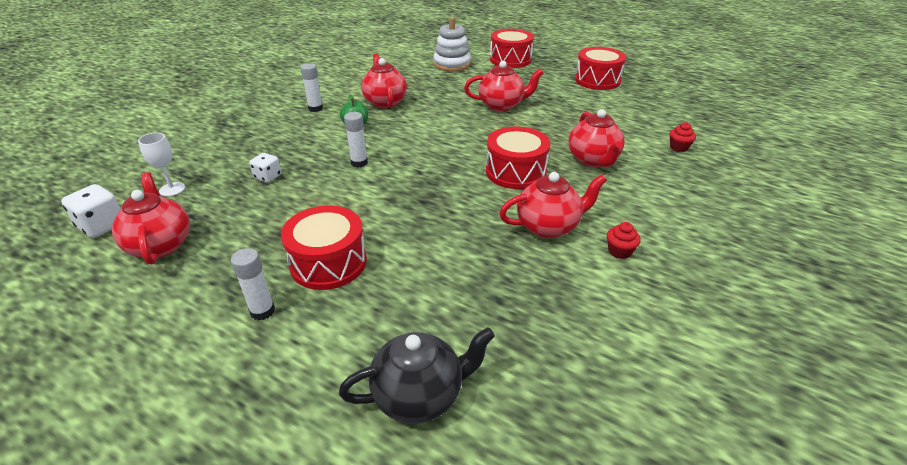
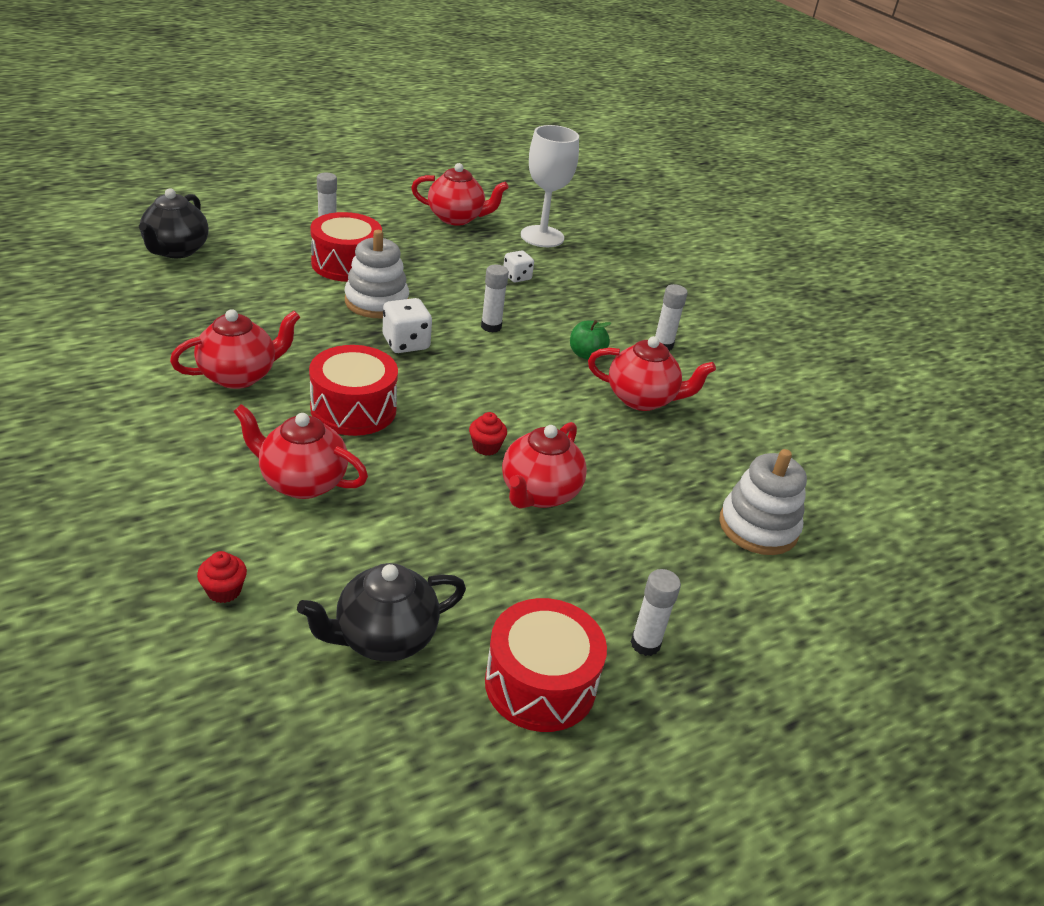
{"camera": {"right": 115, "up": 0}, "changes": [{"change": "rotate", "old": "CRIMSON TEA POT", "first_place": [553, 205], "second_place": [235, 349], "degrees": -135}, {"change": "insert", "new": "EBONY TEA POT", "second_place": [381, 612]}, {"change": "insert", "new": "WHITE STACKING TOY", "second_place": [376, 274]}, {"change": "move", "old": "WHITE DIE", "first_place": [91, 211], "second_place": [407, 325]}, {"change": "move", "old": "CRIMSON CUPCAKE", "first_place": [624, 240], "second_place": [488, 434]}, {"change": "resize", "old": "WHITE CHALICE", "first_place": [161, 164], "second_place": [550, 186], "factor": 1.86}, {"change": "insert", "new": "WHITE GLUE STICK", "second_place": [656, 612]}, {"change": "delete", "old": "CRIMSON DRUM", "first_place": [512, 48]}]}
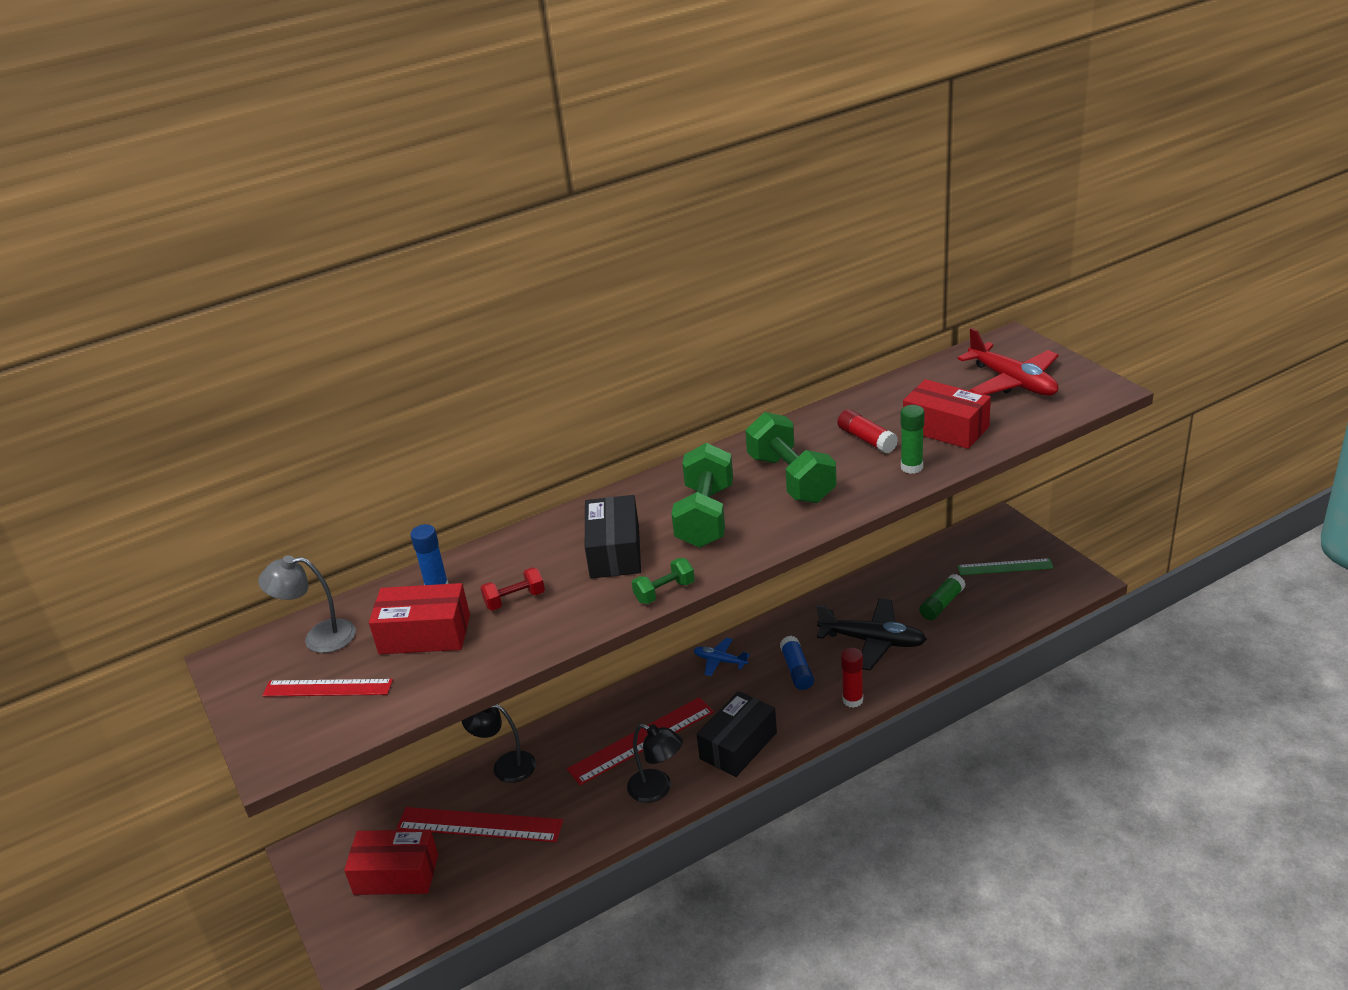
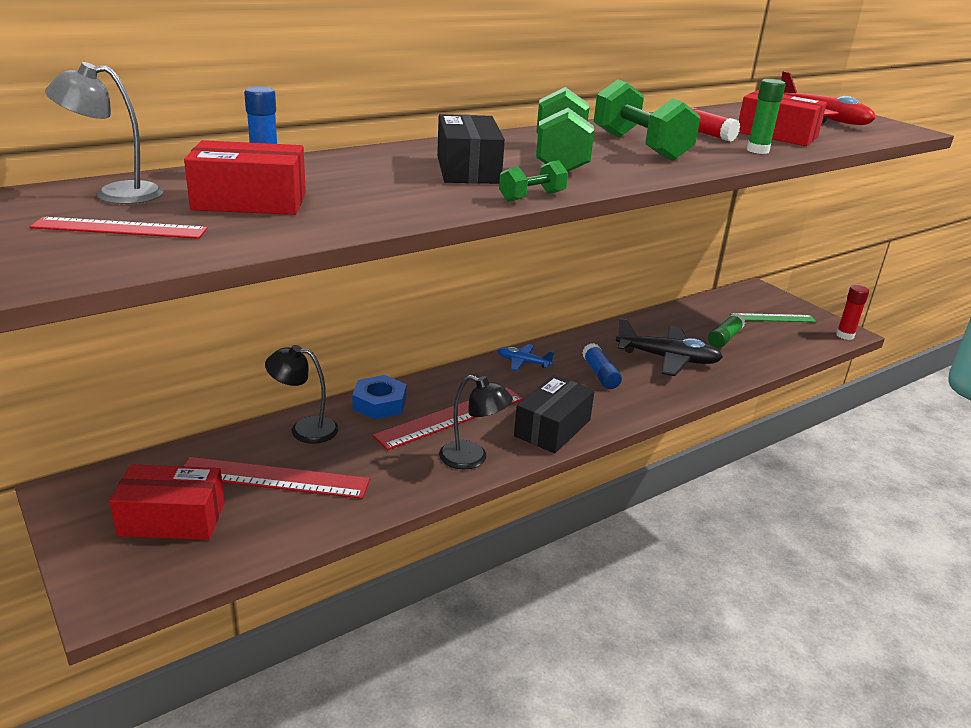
{"camera": {"right": -10, "up": -5}, "changes": [{"change": "insert", "new": "ROYAL BLUE HEX NUT", "second_place": [379, 397]}, {"change": "move", "old": "CRIMSON GLUE STICK", "first_place": [852, 678], "second_place": [852, 312]}, {"change": "delete", "old": "CRIMSON FREE WEIGHT", "first_place": [512, 589]}]}
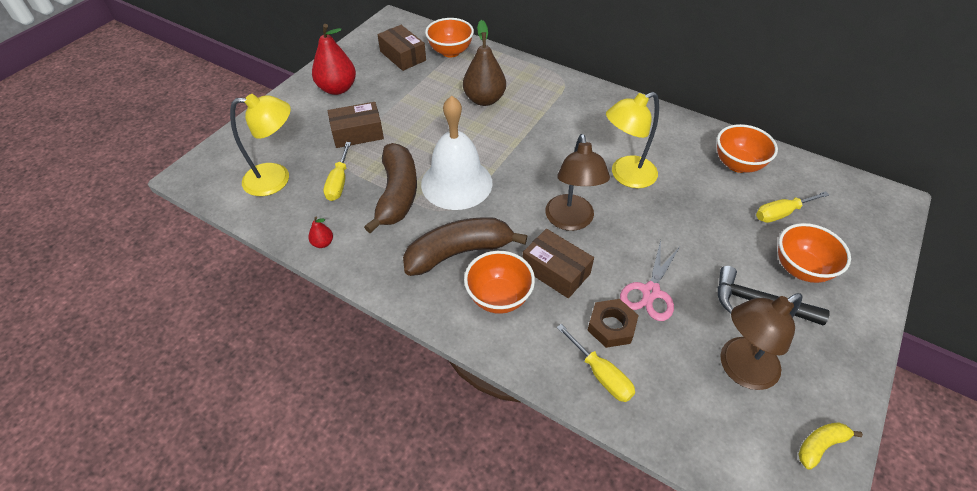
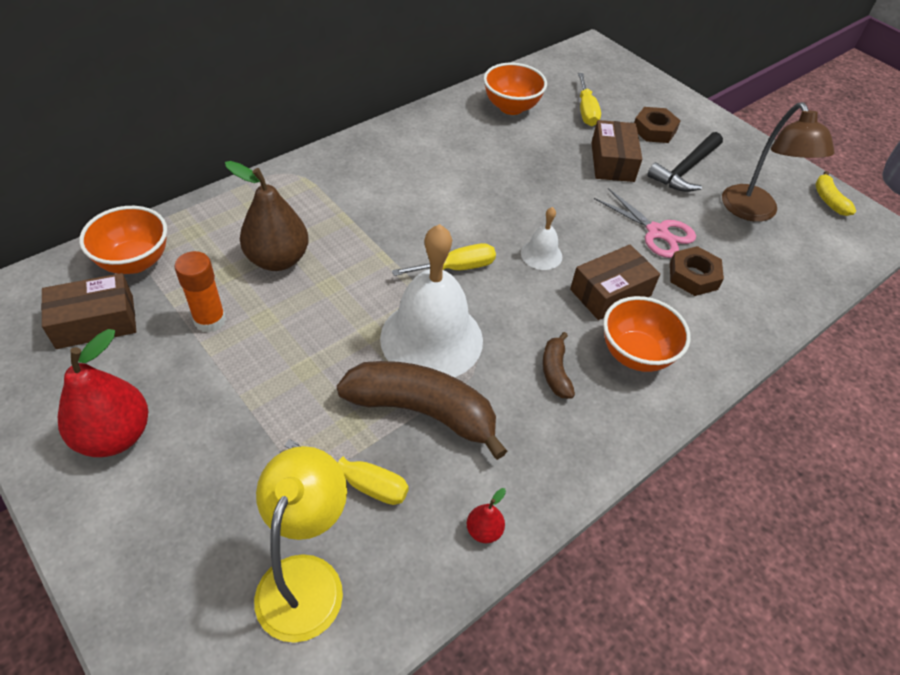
{"camera": {"right": -75, "up": 0}, "changes": [{"change": "insert", "new": "ORANGE GLUE STICK", "second_place": [200, 292]}, {"change": "move", "old": "YELLOW FLAT SCREWDRIVER", "first_place": [596, 363], "second_place": [444, 259]}, {"change": "replace", "old": "DARK BROWN LAMP", "new": "WHITE SCHOOL BELL", "first_place": [577, 182], "second_place": [541, 238]}, {"change": "resize", "old": "DARK BROWN BANANA", "first_place": [465, 246], "second_place": [558, 365], "factor": 0.48}, {"change": "move", "old": "DARK BROWN PARCEL", "first_place": [356, 125], "second_place": [616, 151]}, {"change": "replace", "old": "ORANGE BOWL", "new": "DARK BROWN HEX NUT", "first_place": [814, 253], "second_place": [657, 125]}, {"change": "delete", "old": "YELLOW LAMP", "first_place": [632, 140]}]}
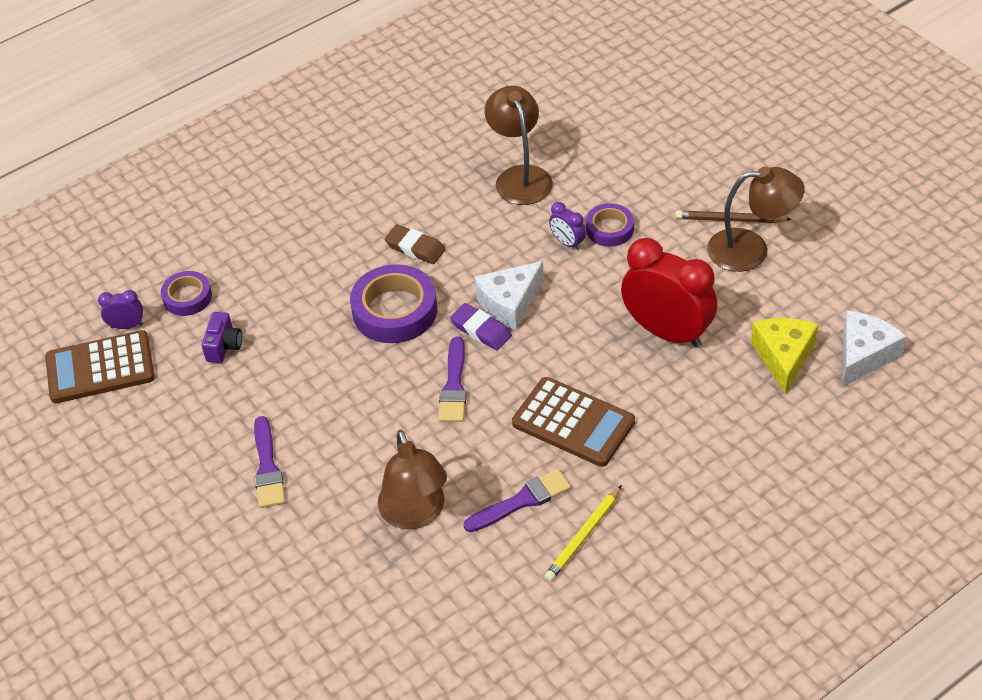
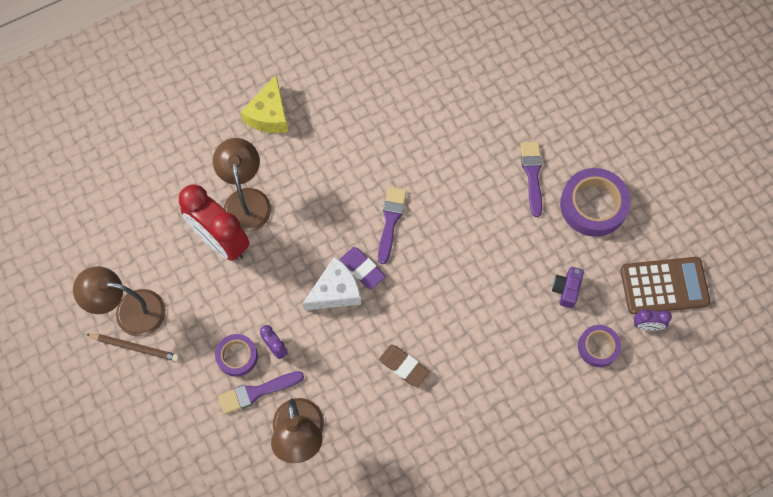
{"camera": {"right": -175, "up": 20}, "changes": [{"change": "move", "old": "DARK BROWN LAMP", "first_place": [412, 479], "second_place": [242, 185]}, {"change": "move", "old": "VIOLET BRUSH", "first_place": [517, 500], "second_place": [261, 392]}, {"change": "move", "old": "YELLOW CHEESE", "first_place": [784, 356], "second_place": [264, 104]}, {"change": "move", "old": "VIOLET ROLL OF TAPE", "first_place": [393, 303], "second_place": [595, 202]}, {"change": "delete", "old": "DARK BROWN POCKET CALCULATOR", "first_place": [573, 422]}, {"change": "delete", "old": "YELLOW PENCIL", "first_place": [583, 533]}, {"change": "delete", "old": "WHITE CHEESE", "first_place": [875, 349]}]}
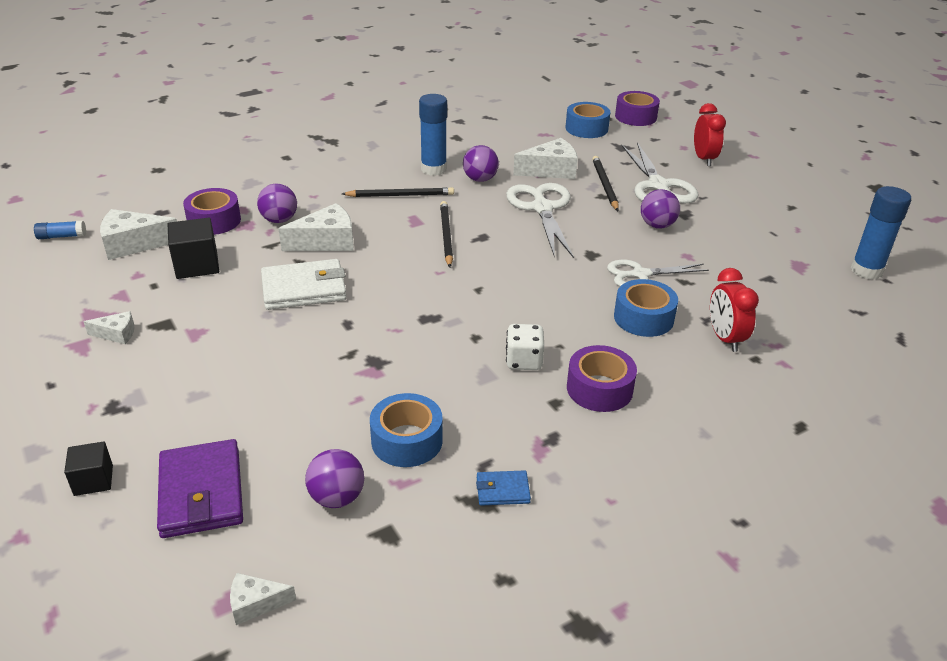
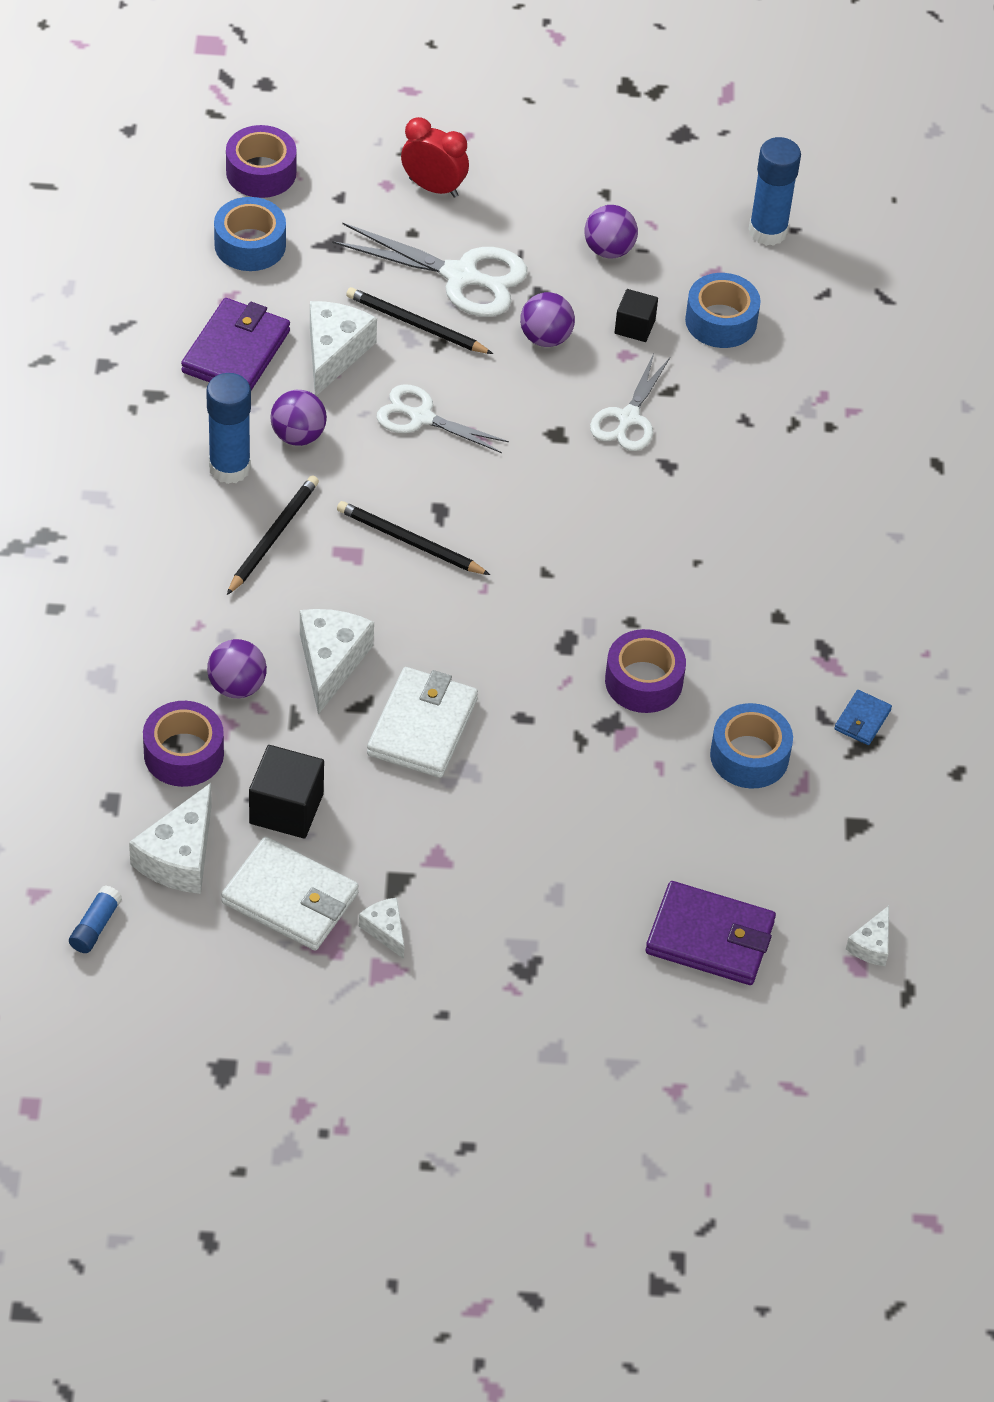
{"camera": {"right": -60, "up": 15}, "changes": [{"change": "insert", "new": "VIOLET BILLFOLD", "second_place": [235, 344]}, {"change": "insert", "new": "WHITE BILLFOLD", "second_place": [290, 893]}, {"change": "rotate", "old": "WHITE CHEESE", "first_place": [108, 327], "second_place": [381, 928], "degrees": -60}, {"change": "resize", "old": "WHITE SCISSORS", "first_place": [540, 220], "second_place": [442, 418], "factor": 0.66}, {"change": "move", "old": "VIOLET SPHERE", "first_place": [334, 478], "second_place": [611, 232]}, {"change": "move", "old": "VIOLET ROLL OF TAPE", "first_place": [602, 378], "second_place": [645, 671]}, {"change": "move", "old": "EBONY CUBE", "first_place": [88, 468], "second_place": [636, 315]}, {"change": "move", "old": "ROYAL BLUE ROLL OF TAPE", "first_place": [646, 308], "second_place": [723, 310]}, {"change": "delete", "old": "WHITE DIE", "first_place": [525, 347]}, {"change": "delete", "old": "CRIMSON ALARM CLOCK", "first_place": [734, 310]}]}
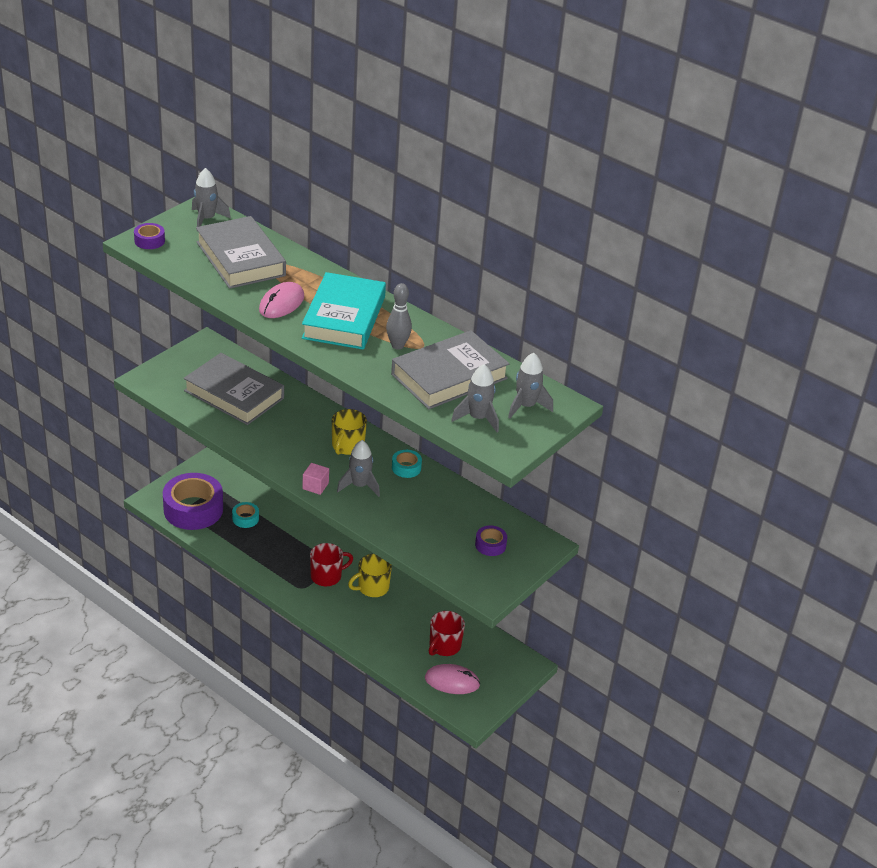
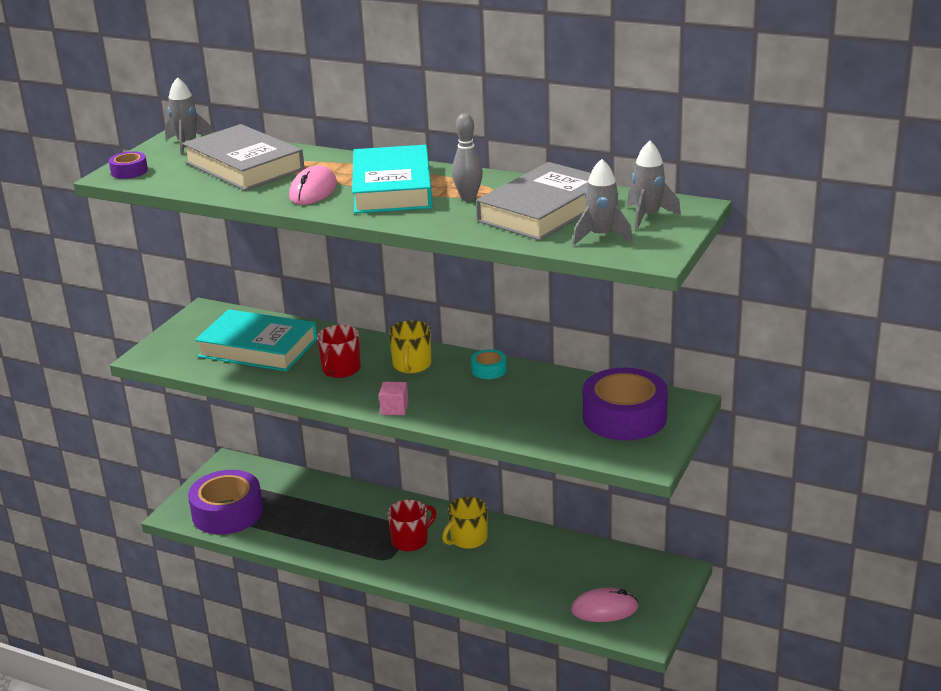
{"camera": {"right": -10, "up": -10}, "changes": [{"change": "recolor", "old": "GREY HARDCOVER", "new": "AQUA HARDCOVER", "first_place": [234, 389], "second_place": [256, 340]}, {"change": "move", "old": "CRIMSON MUG", "first_place": [447, 633], "second_place": [339, 351]}, {"change": "resize", "old": "VIOLET ROLL OF TAPE", "first_place": [491, 541], "second_place": [625, 404], "factor": 2.23}, {"change": "delete", "old": "AQUA ROLL OF TAPE", "first_place": [245, 515]}, {"change": "delete", "old": "GREY TOY ROCKET", "first_place": [358, 468]}]}
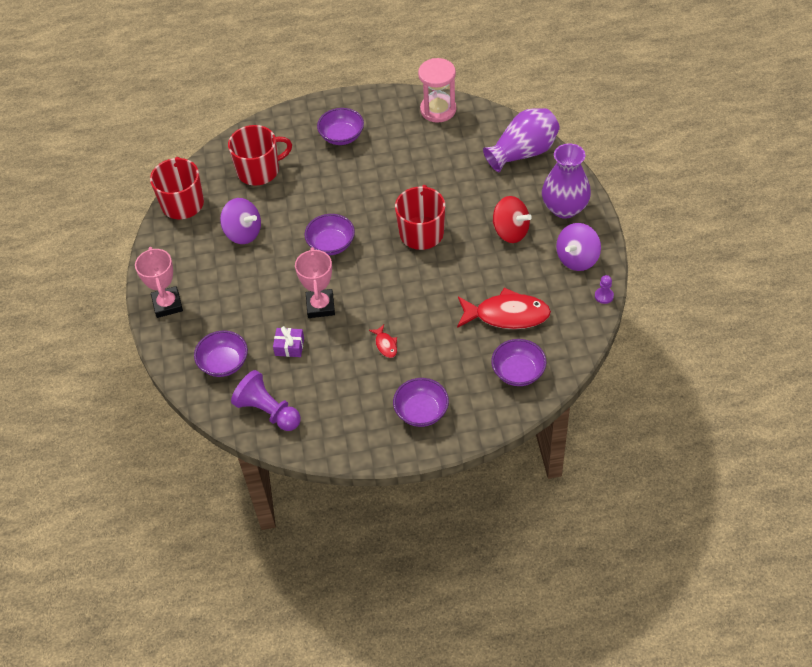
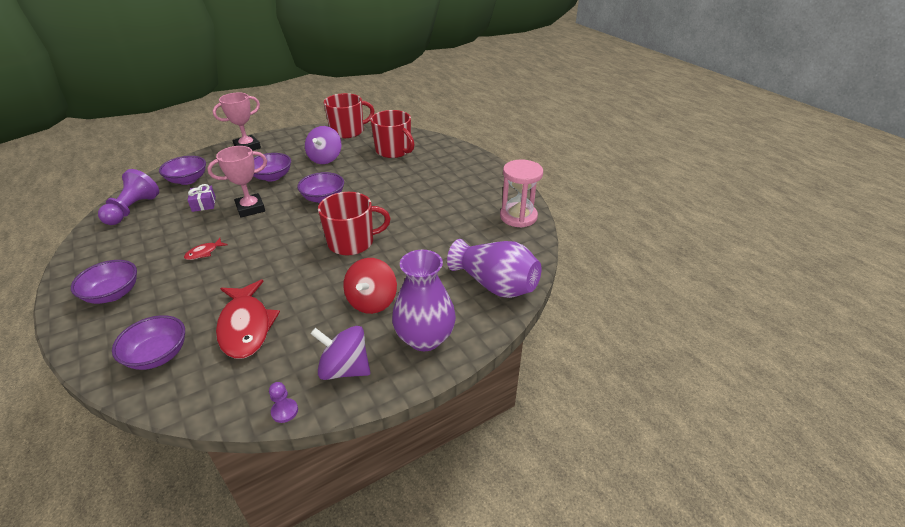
{"camera": {"right": 65, "up": -15}, "changes": [{"change": "move", "old": "VIOLET BOWL", "first_place": [340, 126], "second_place": [272, 167]}]}
